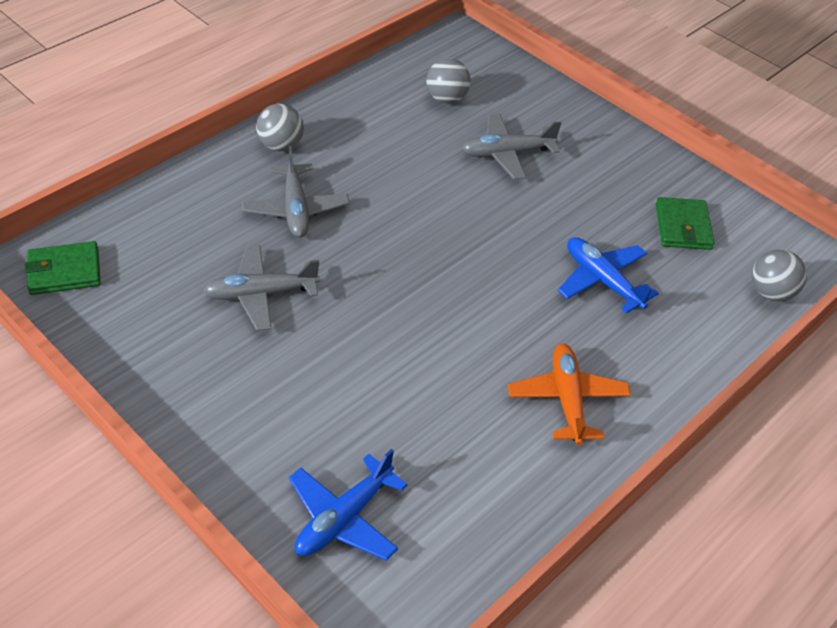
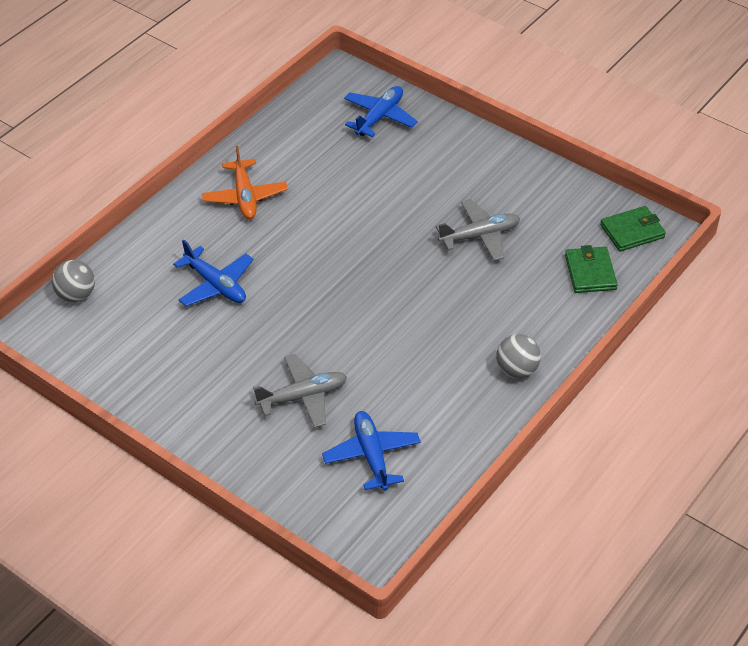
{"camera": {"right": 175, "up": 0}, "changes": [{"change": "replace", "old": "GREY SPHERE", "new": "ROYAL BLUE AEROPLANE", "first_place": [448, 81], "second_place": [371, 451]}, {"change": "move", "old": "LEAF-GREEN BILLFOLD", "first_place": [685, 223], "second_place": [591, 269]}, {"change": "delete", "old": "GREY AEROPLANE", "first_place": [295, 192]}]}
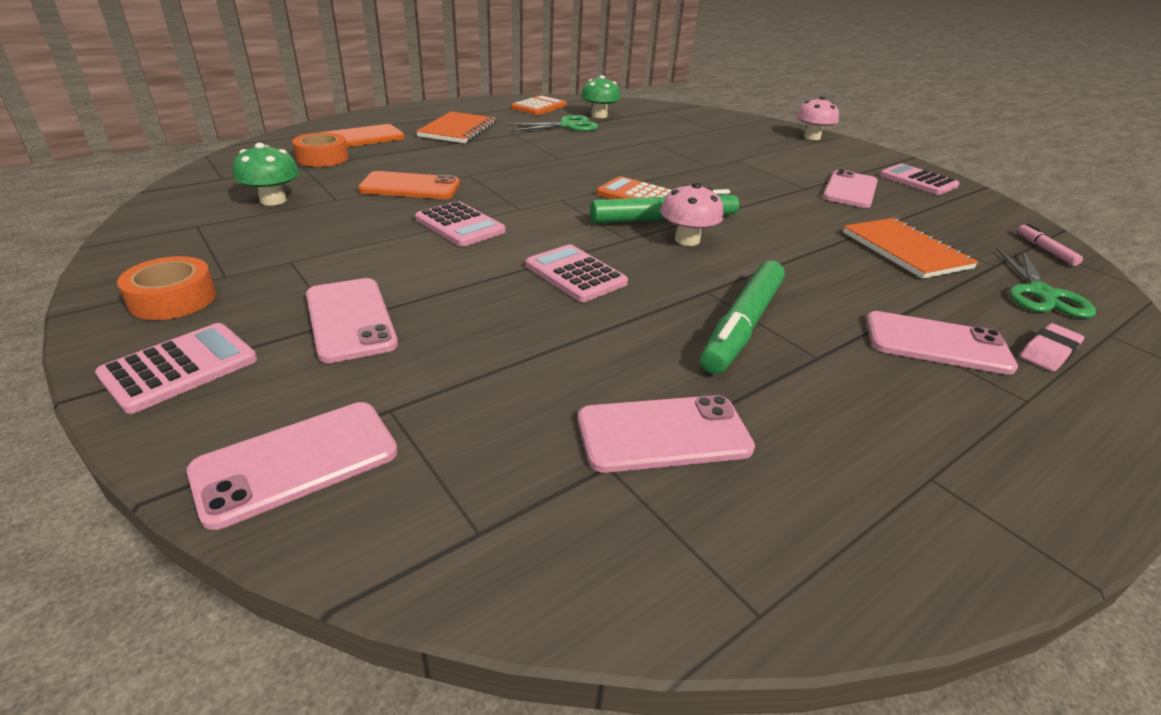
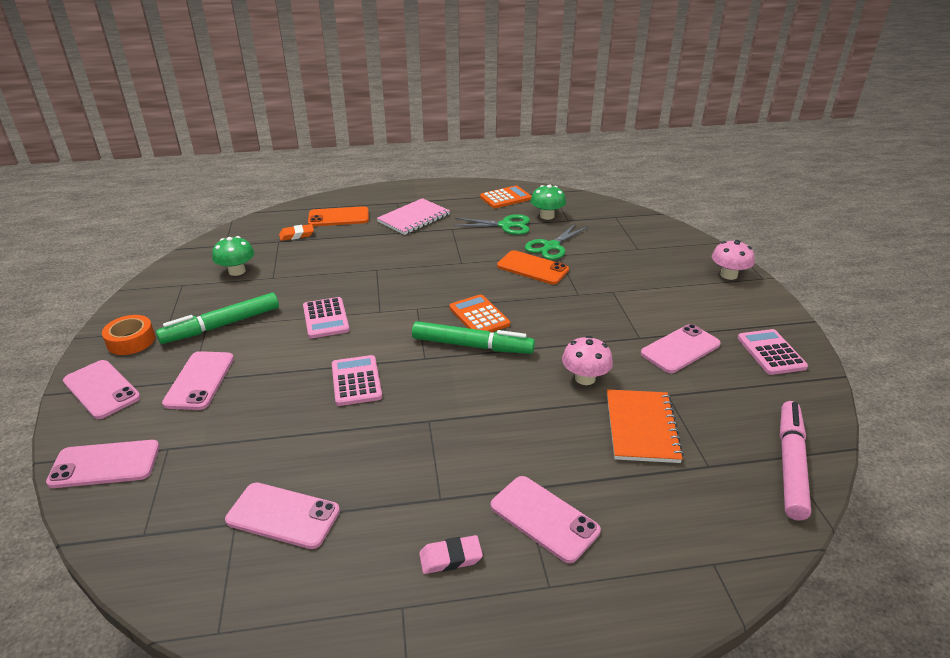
{"camera": {"right": 30, "up": 0}, "changes": [{"change": "replace", "old": "PINK POCKET CALCULATOR", "new": "PINK MOBILE PHONE", "first_place": [176, 368], "second_place": [102, 389]}, {"change": "move", "old": "LEAF-GREEN MARKER PEN", "first_place": [742, 317], "second_place": [217, 318]}, {"change": "replace", "old": "ORANGE ROLL OF TAPE", "new": "ORANGE ERASER", "first_place": [320, 150], "second_place": [296, 232]}, {"change": "recolor", "old": "ORANGE NOTEBOOK", "new": "PINK NOTEBOOK", "first_place": [456, 127], "second_place": [413, 216]}, {"change": "move", "old": "PINK ERASER", "first_place": [1052, 347], "second_place": [451, 554]}, {"change": "move", "old": "ORANGE MOBILE PHONE", "first_place": [409, 185], "second_place": [533, 267]}, {"change": "move", "old": "LEAF-GREEN SCISSORS", "first_place": [1046, 283], "second_place": [556, 241]}, {"change": "move", "old": "PINK FUNGUS", "first_place": [692, 214], "second_place": [587, 360]}, {"change": "resize", "old": "PINK MARKER PEN", "first_place": [1050, 245], "second_place": [795, 461], "factor": 2.08}]}
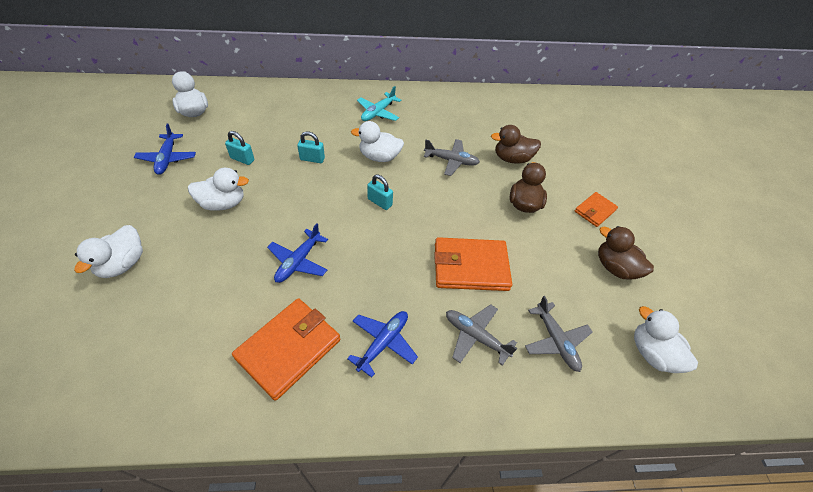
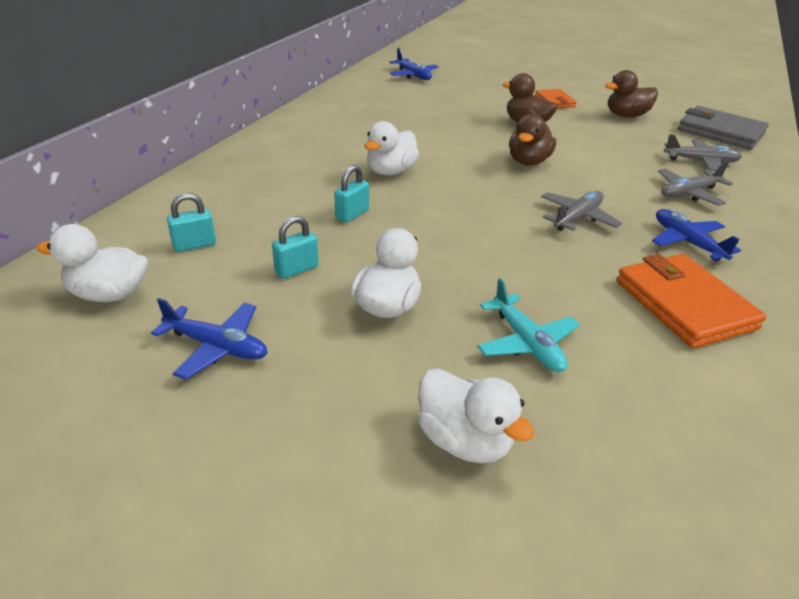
{"camera": {"right": -60, "up": -15}, "changes": [{"change": "move", "old": "AQUA SMALL LOCK", "first_place": [380, 192], "second_place": [191, 222]}, {"change": "move", "old": "ROYAL BLUE AEROPLANE", "first_place": [297, 253], "second_place": [414, 64]}, {"change": "move", "old": "AQUA AEROPLANE", "first_place": [379, 103], "second_place": [528, 325]}, {"change": "move", "old": "DARK BROWN TOY DUCK", "first_place": [516, 144], "second_place": [532, 140]}, {"change": "move", "old": "GREY AEROPLANE", "first_place": [452, 157], "second_place": [581, 211]}, {"change": "replace", "old": "WHITE TOY DUCK", "new": "GREY BILLFOLD", "first_place": [666, 339], "second_place": [723, 128]}, {"change": "delete", "old": "ORANGE BILLFOLD", "first_place": [473, 264]}]}
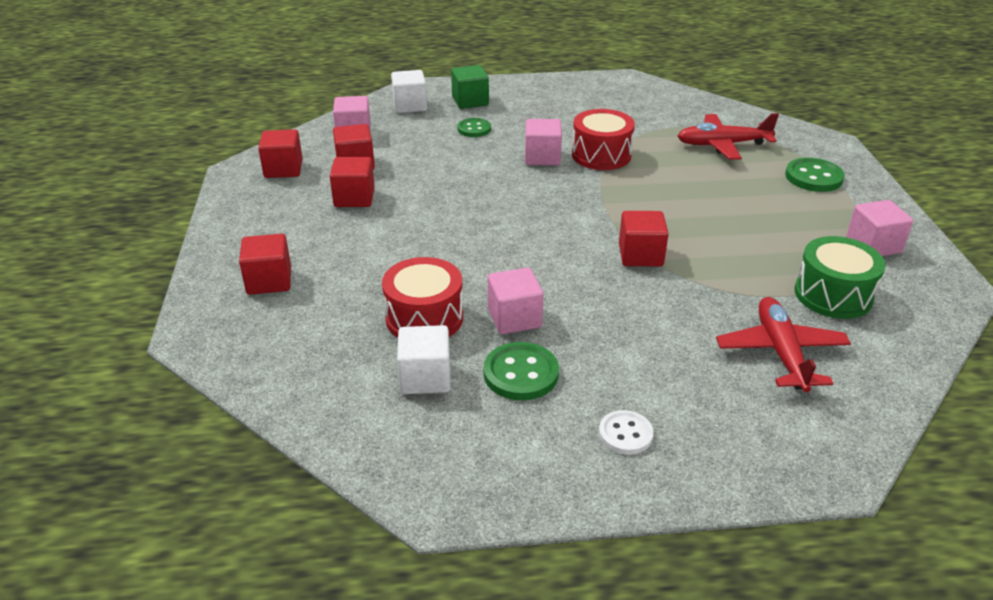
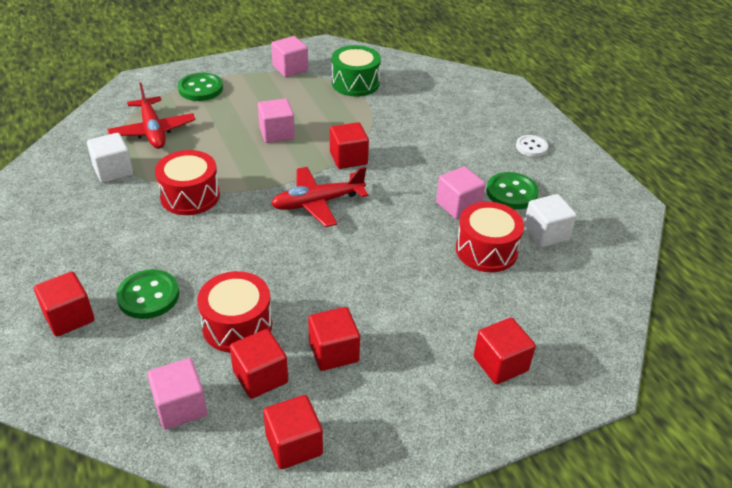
{"camera": {"right": -110, "up": 5}, "changes": [{"change": "recolor", "old": "LEAF-GREEN CUBE", "new": "CRIMSON CUBE", "first_place": [470, 87], "second_place": [64, 304]}, {"change": "move", "old": "WHITE CUBE", "first_place": [409, 91], "second_place": [110, 158]}, {"change": "resize", "old": "LEAF-GREEN SEWING BUTTON", "first_place": [474, 127], "second_place": [147, 294], "factor": 1.51}, {"change": "insert", "new": "CRIMSON DRUM", "second_place": [234, 312]}, {"change": "move", "old": "PINK CUBE", "first_place": [543, 142], "second_place": [276, 120]}, {"change": "move", "old": "CRIMSON AEROPLANE", "first_place": [783, 344], "second_place": [319, 197]}]}
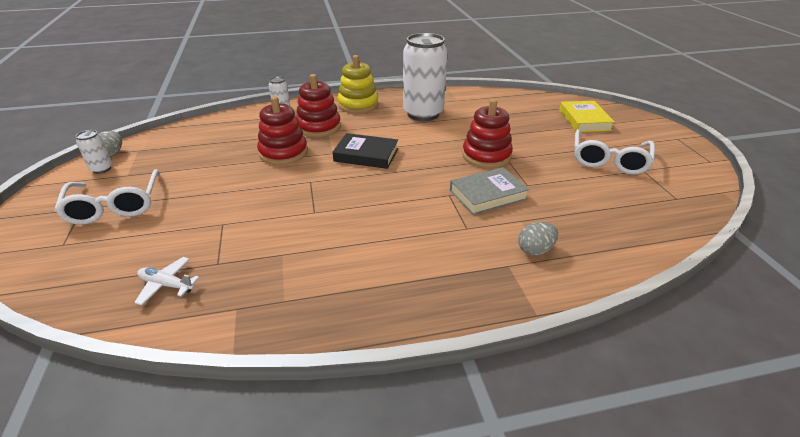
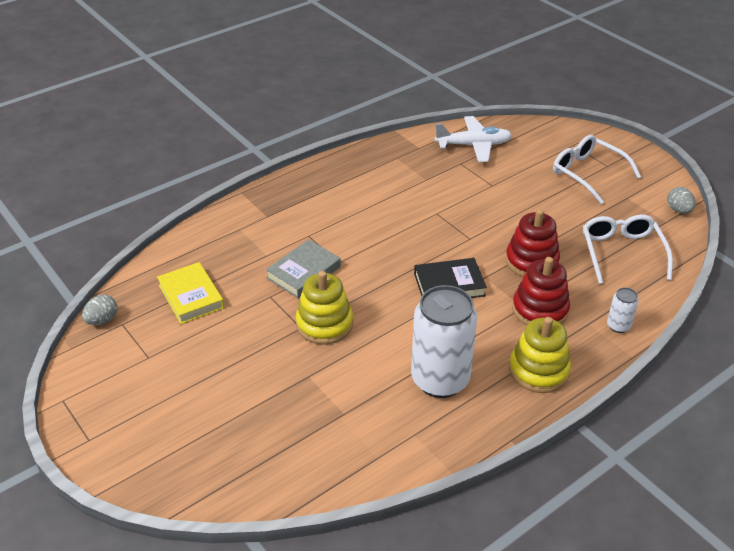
{"camera": {"right": 155, "up": 5}, "changes": [{"change": "move", "old": "GREY TOY EGG", "first_place": [538, 238], "second_place": [100, 310]}, {"change": "move", "old": "YELLOW HARDCOVER", "first_place": [587, 116], "second_place": [190, 293]}, {"change": "recolor", "old": "CRIMSON STACKING TOY", "new": "YELLOW STACKING TOY", "first_place": [487, 133], "second_place": [324, 308]}, {"change": "resize", "old": "WHITE AEROPLANE", "first_place": [167, 281], "second_place": [473, 139], "factor": 1.78}, {"change": "move", "old": "WHITE EYEGLASSES", "first_place": [614, 152], "second_place": [628, 249]}, {"change": "delete", "old": "WHITE TIN", "first_place": [94, 152]}]}
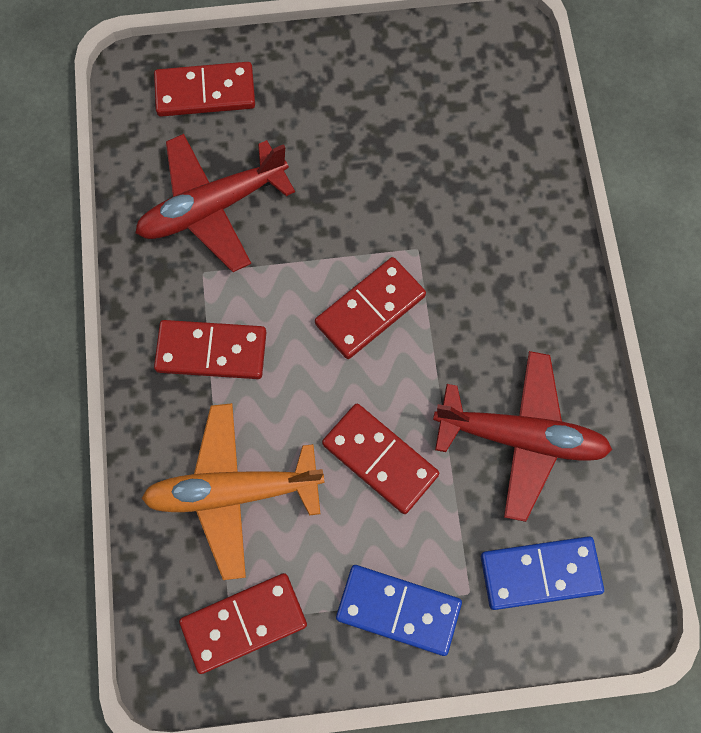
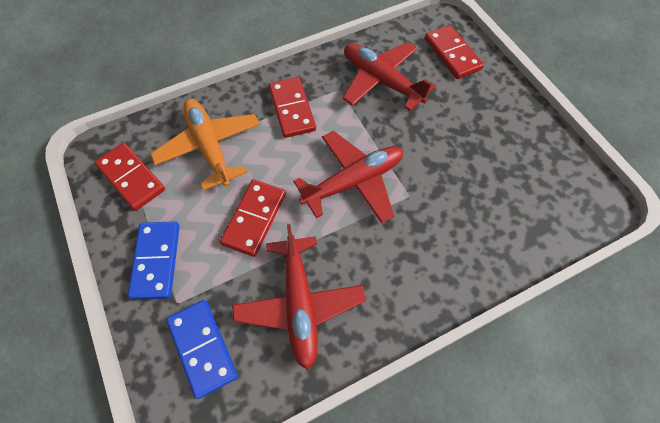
{"camera": {"right": 70, "up": -10}, "changes": [{"change": "replace", "old": "CRIMSON DOMINO PIECE", "new": "CRIMSON AEROPLANE", "first_place": [370, 308], "second_place": [348, 177]}]}
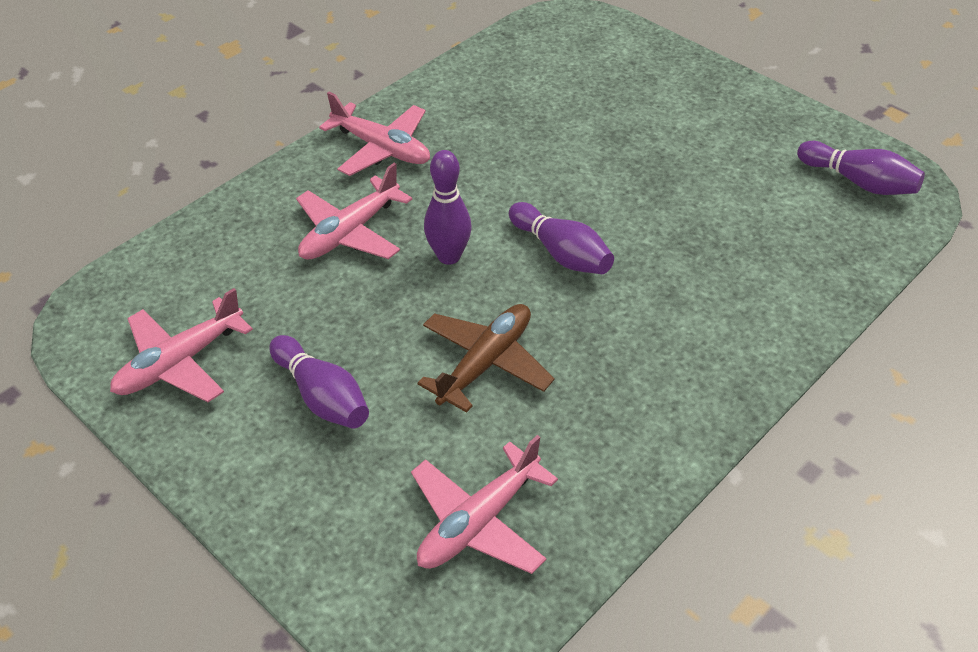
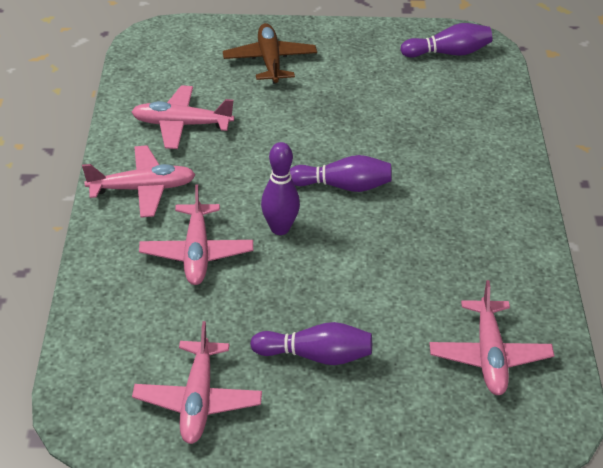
{"camera": {"right": -45, "up": -5}, "changes": [{"change": "insert", "new": "PINK AEROPLANE", "second_place": [182, 117]}, {"change": "move", "old": "DARK BROWN AEROPLANE", "first_place": [486, 358], "second_place": [270, 53]}]}
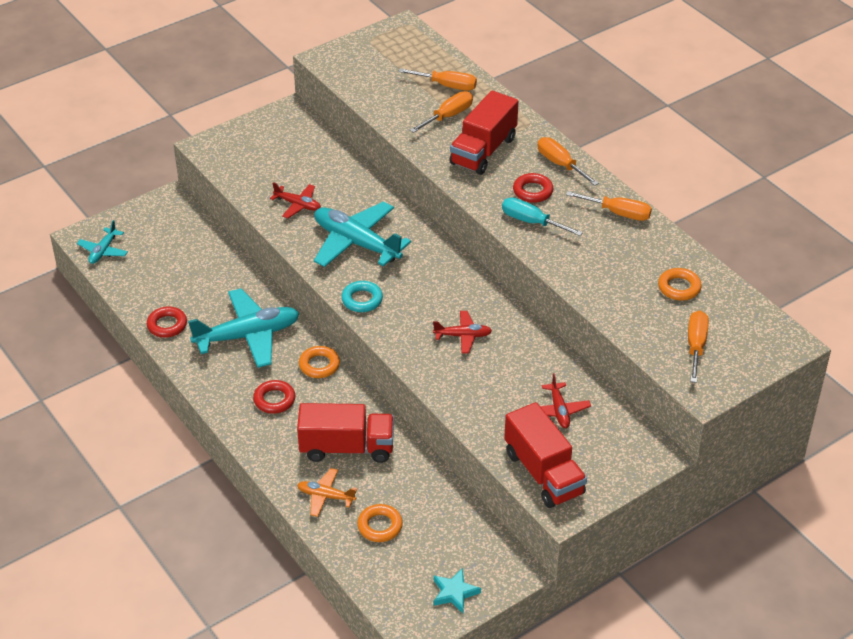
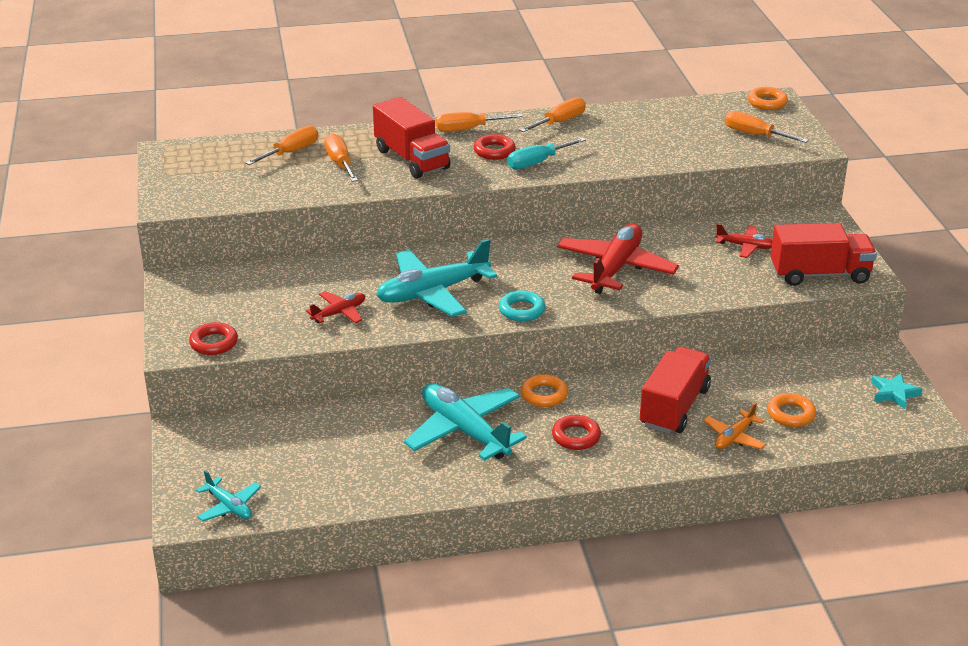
{"camera": {"right": -65, "up": -10}, "changes": [{"change": "move", "old": "CRIMSON HOOP", "first_place": [167, 322], "second_place": [213, 338]}, {"change": "rotate", "old": "AQUA AEROPLANE", "first_place": [244, 328], "second_place": [465, 422], "degrees": -45}, {"change": "resize", "old": "CRIMSON AEROPLANE", "first_place": [462, 332], "second_place": [618, 258], "factor": 1.98}, {"change": "move", "old": "ORANGE HOOP", "first_place": [680, 284], "second_place": [768, 98]}]}
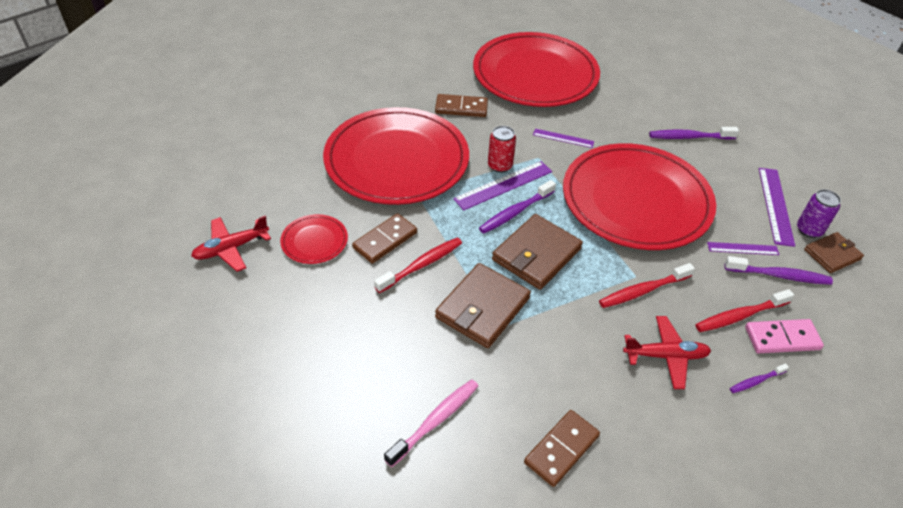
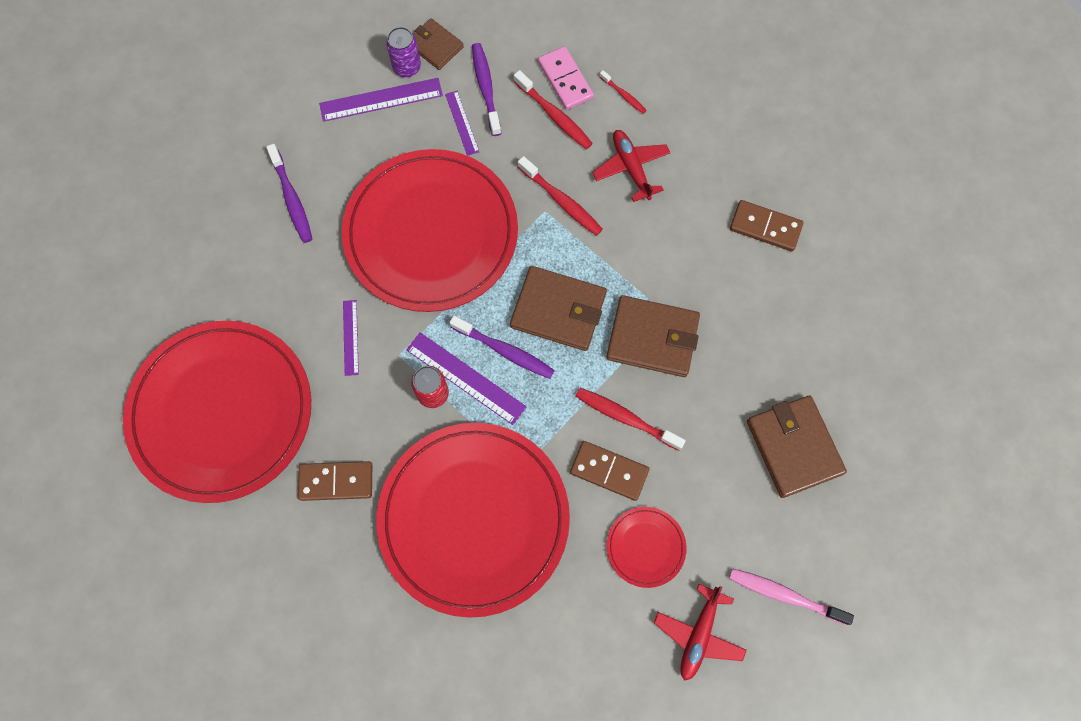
{"camera": {"right": -110, "up": 25}, "changes": [{"change": "rotate", "old": "DARK BROWN DOMINO PIECE", "first_place": [461, 105], "second_place": [335, 481], "degrees": -75}, {"change": "recolor", "old": "VIOLET TOOTH BRUSH", "new": "CRIMSON TOOTH BRUSH", "first_place": [759, 378], "second_place": [623, 92]}, {"change": "rotate", "old": "CRIMSON AEROPLANE", "first_place": [231, 244], "second_place": [700, 632], "degrees": 75}, {"change": "move", "old": "PINK TOOTH BRUSH", "first_place": [431, 423], "second_place": [791, 596]}, {"change": "insert", "new": "DARK BROWN BILLFOLD", "second_place": [797, 447]}]}
